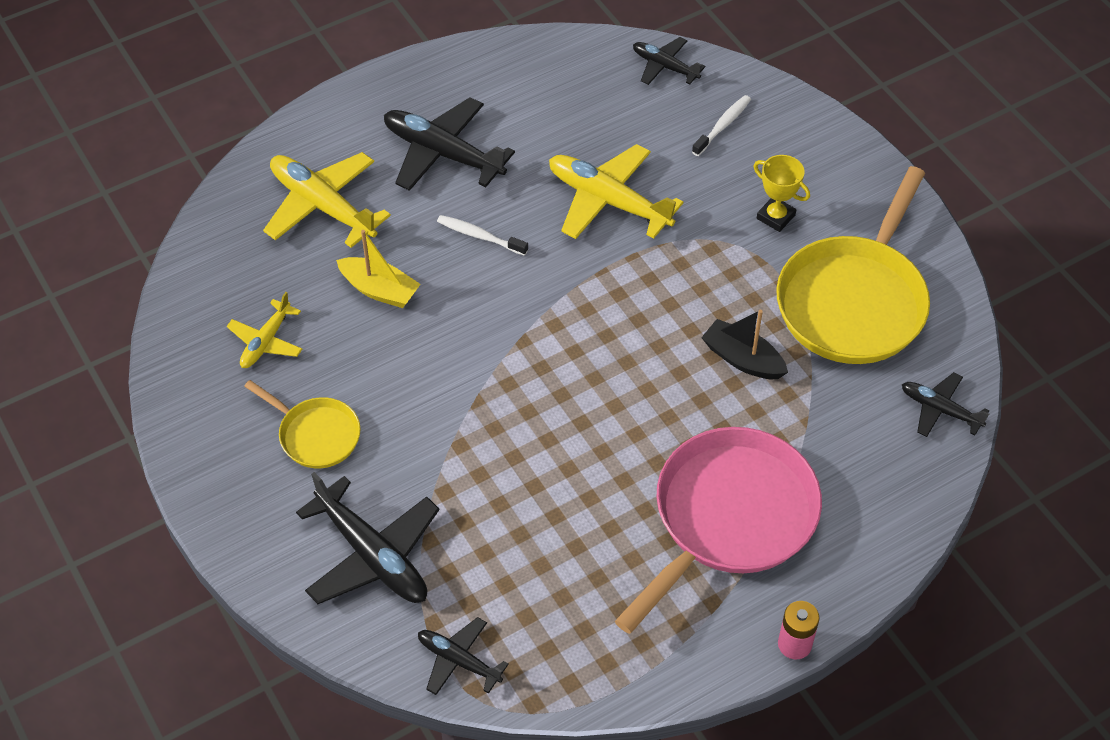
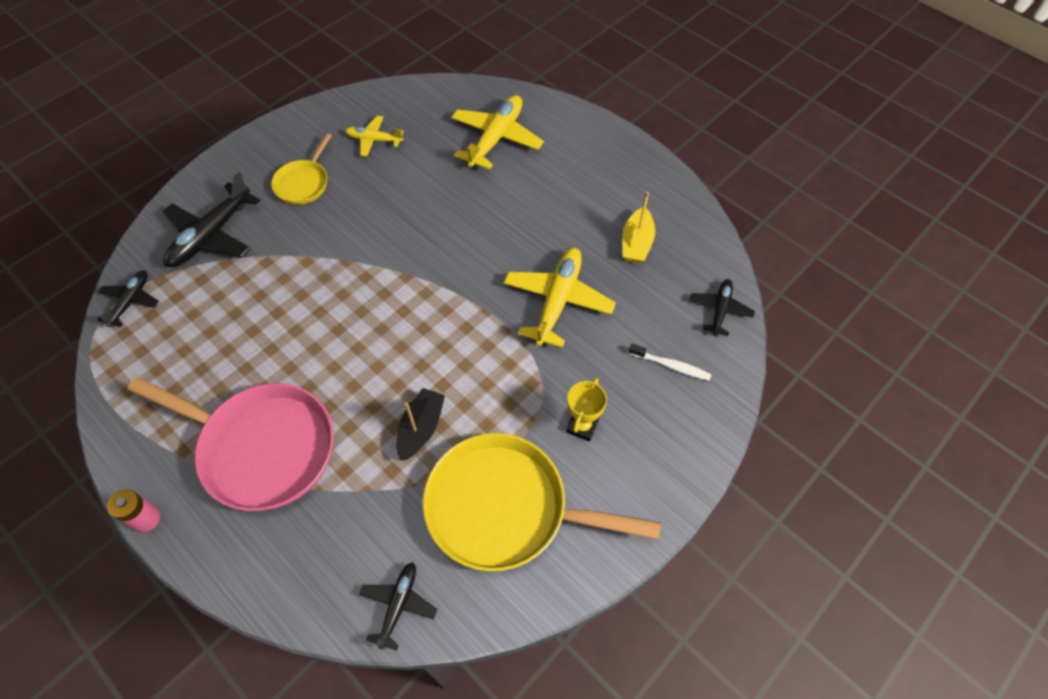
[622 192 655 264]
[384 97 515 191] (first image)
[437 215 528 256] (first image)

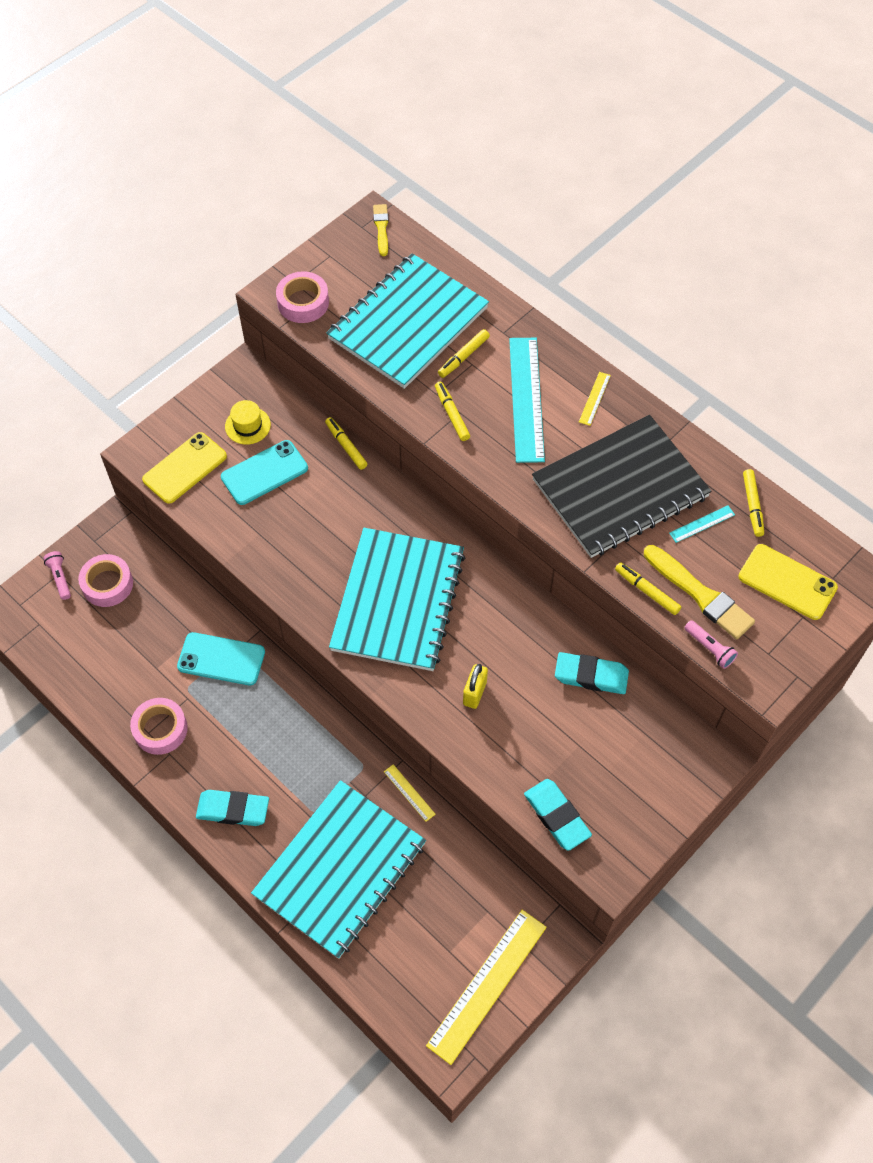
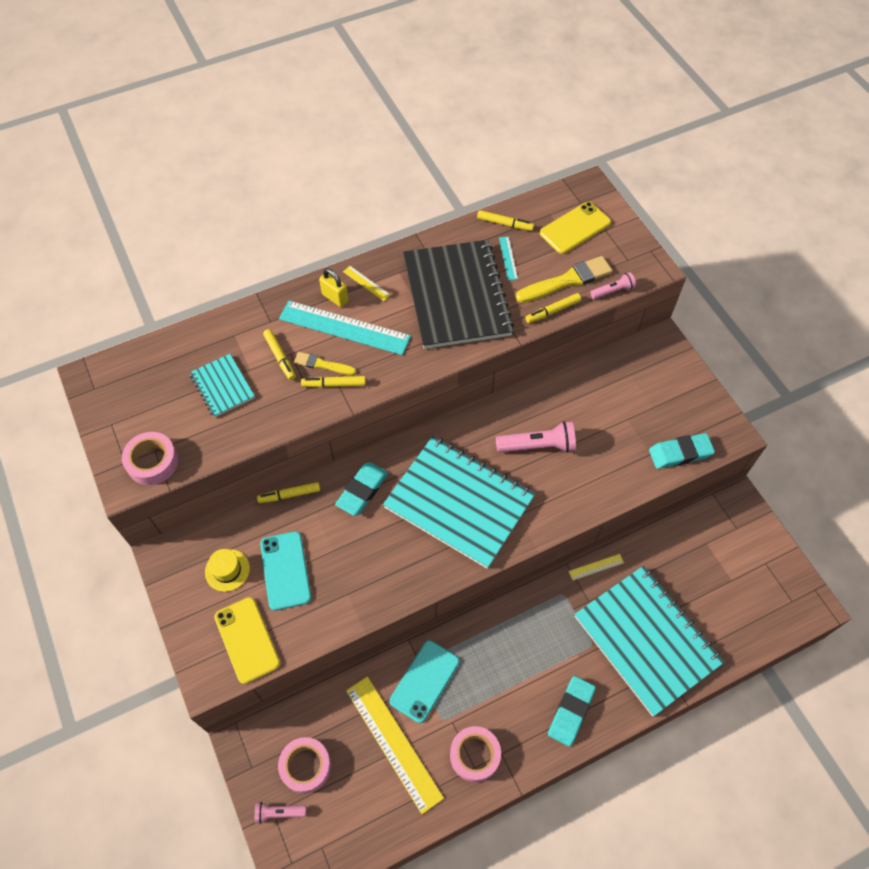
[190 354 255 417]
[294 352 356 375]
[346 676 444 814]
[319 268 349 307]
[335 462 388 516]
[496 421 576 453]

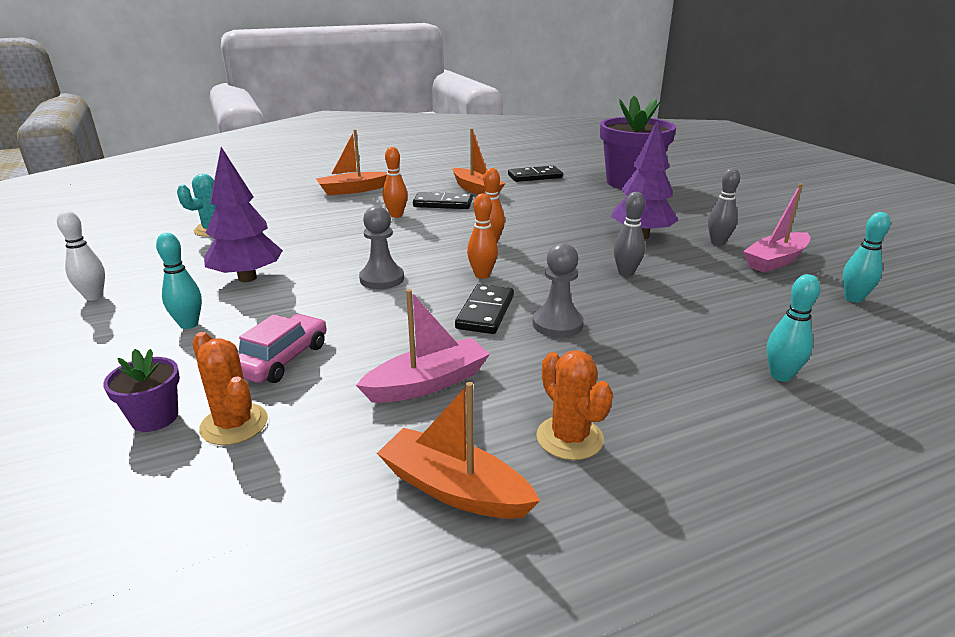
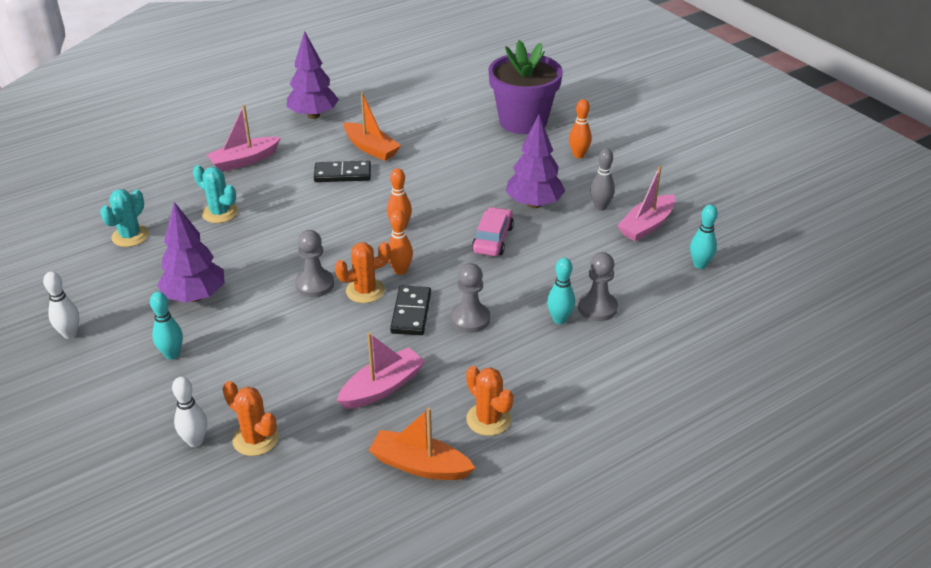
[172 377 207 447]
[472 207 514 256]
[206 105 281 172]
[569 99 592 159]
[508 166 563 182] (first image)
[614 192 645 277] (first image)
[547 258 575 324]
[193 165 238 223]
[287 31 339 119]
[335 242 391 303]
[578 252 618 321]

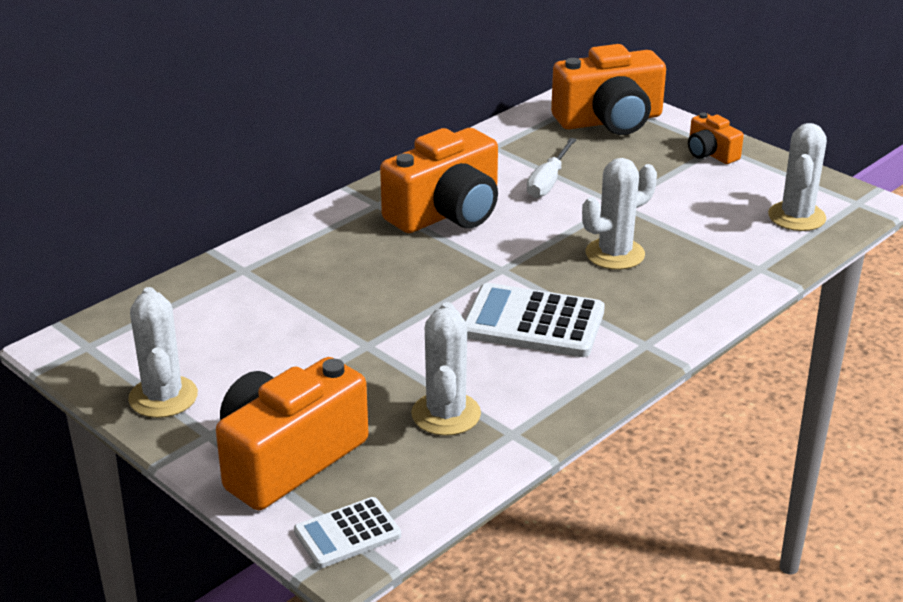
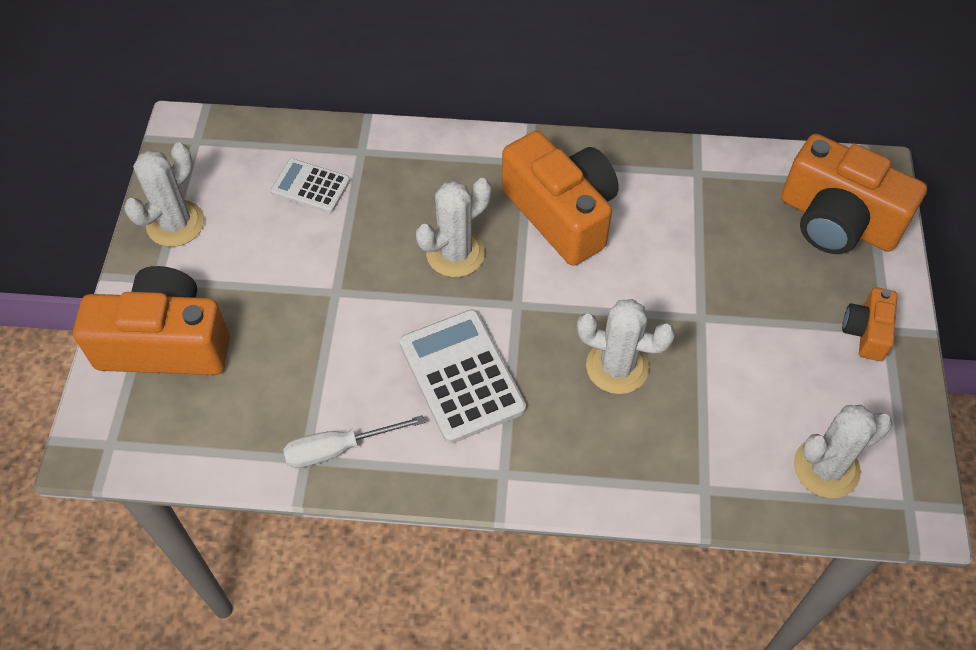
[271 159 350 213]
[502 131 619 266]
[416 178 491 277]
[283 415 425 468]

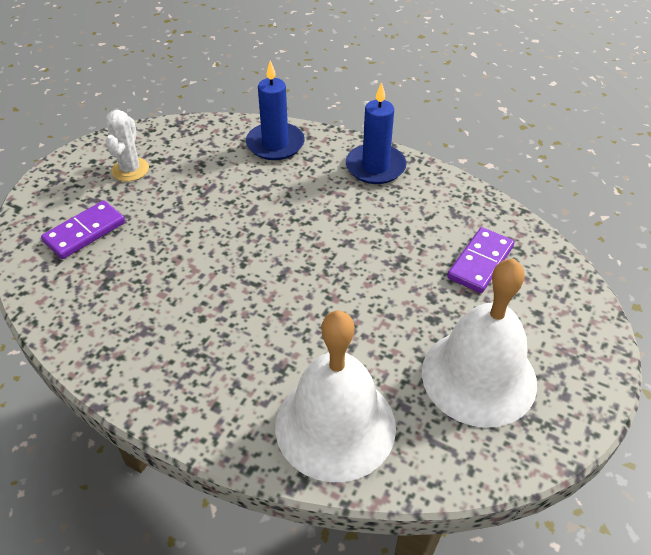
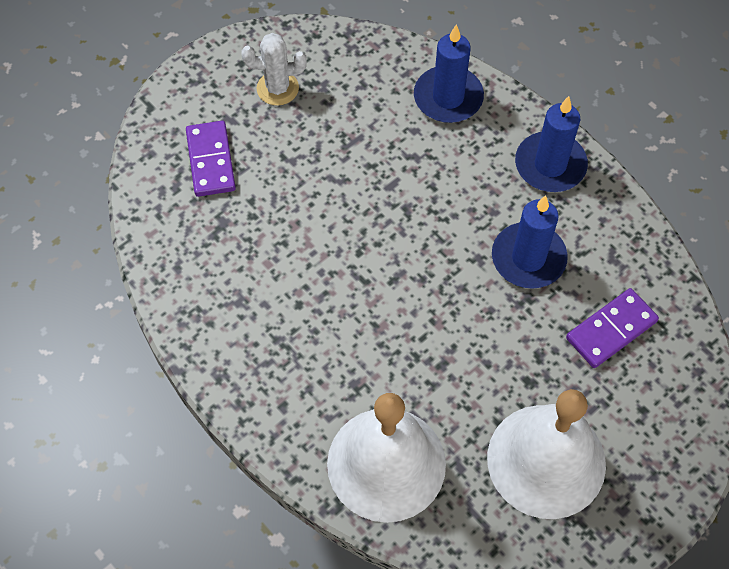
[186 121 236 197]
[241 33 307 106]
[492 195 568 289]

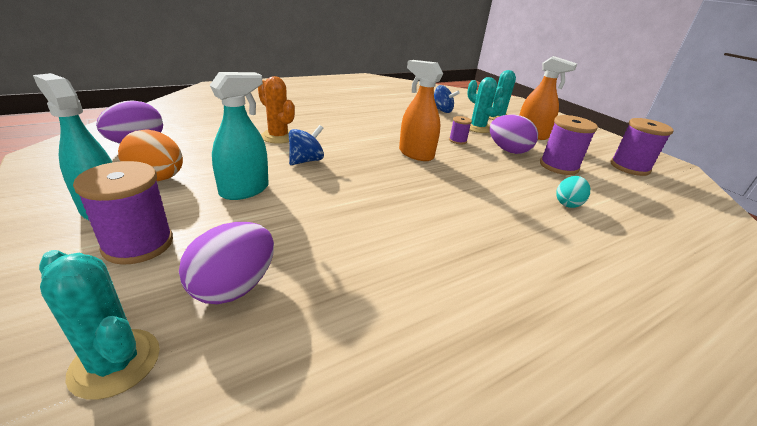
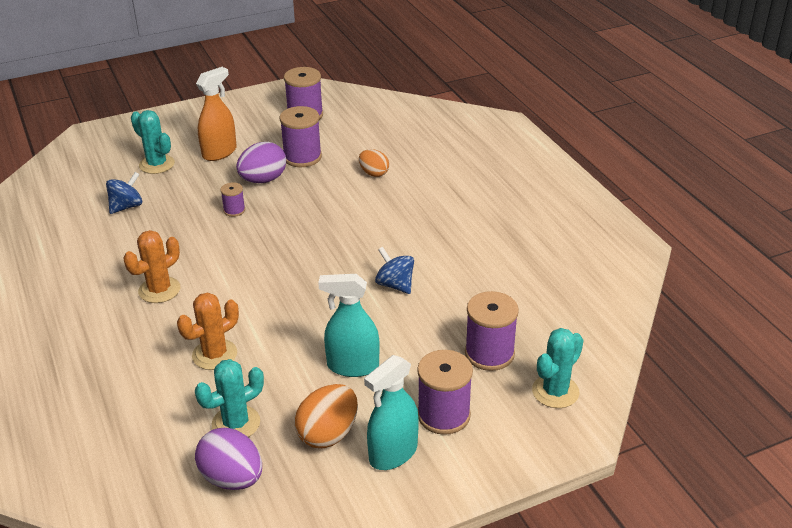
[465 291 519 371]
[318 274 380 377]
[375 247 414 294]
[399 60 443 161] (first image)
[195 359 264 437]
[359 149 389 177]
[124 230 180 303]

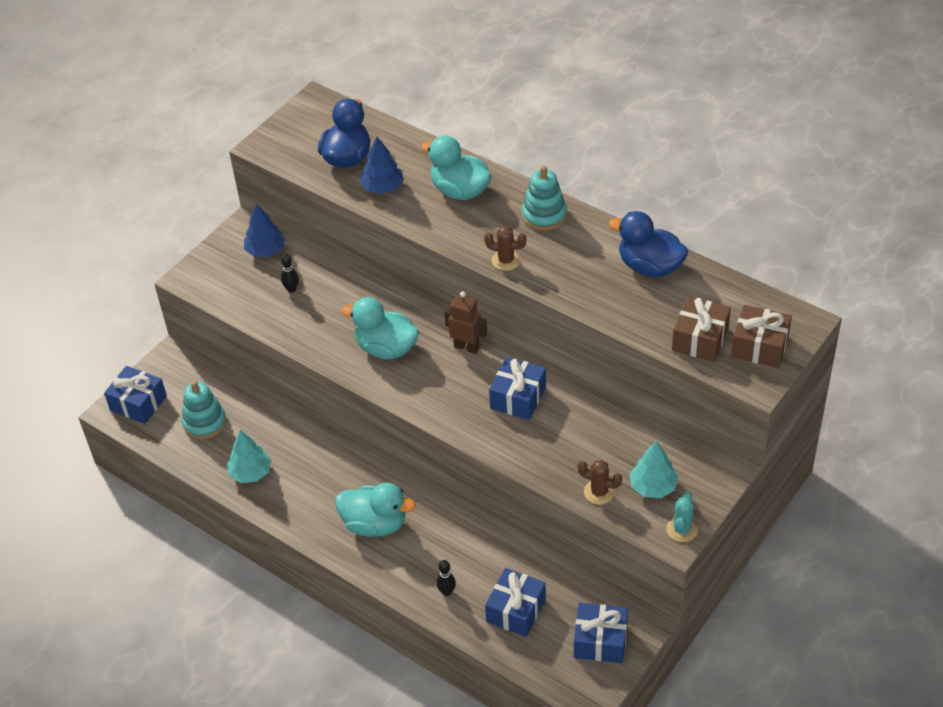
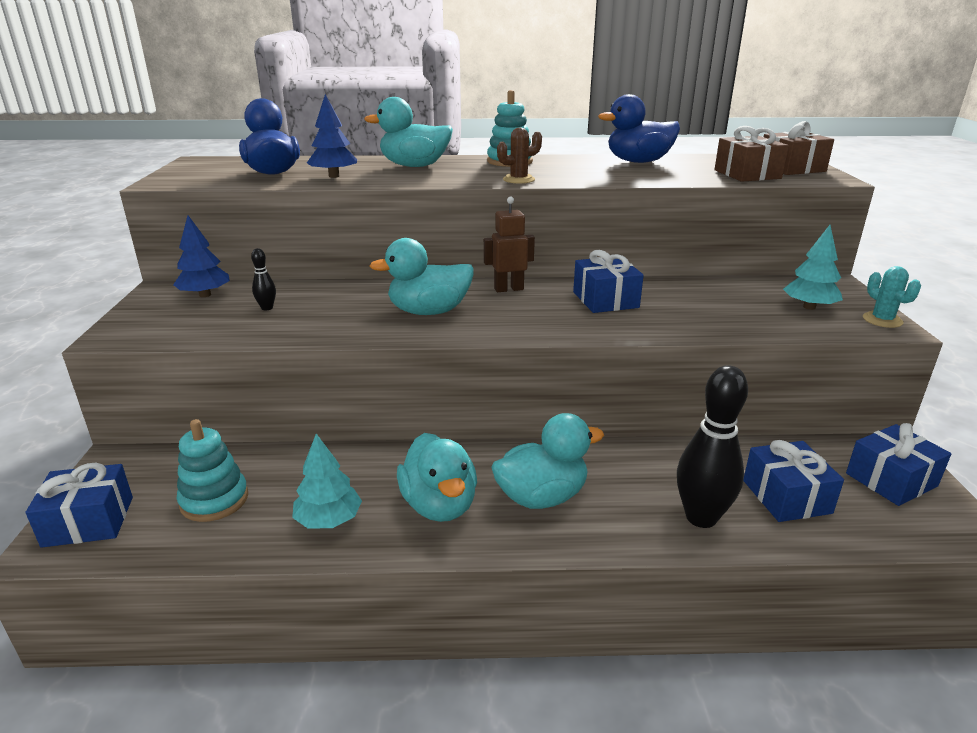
[677 365 748 528]
[578 460 622 505] (first image)
[397 433 477 522]

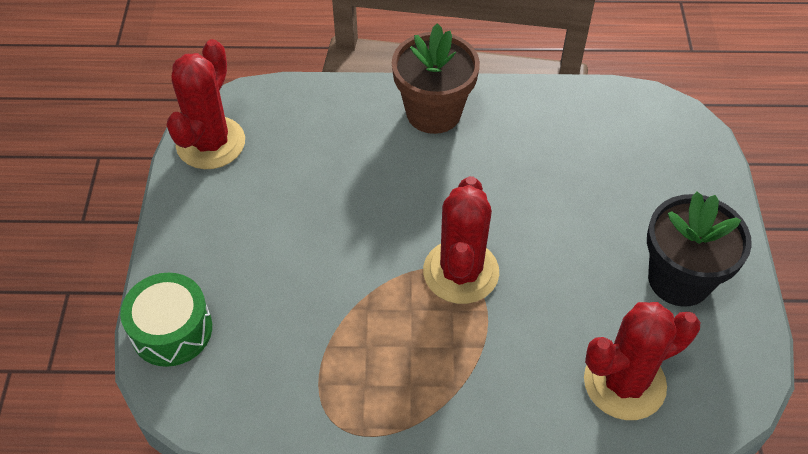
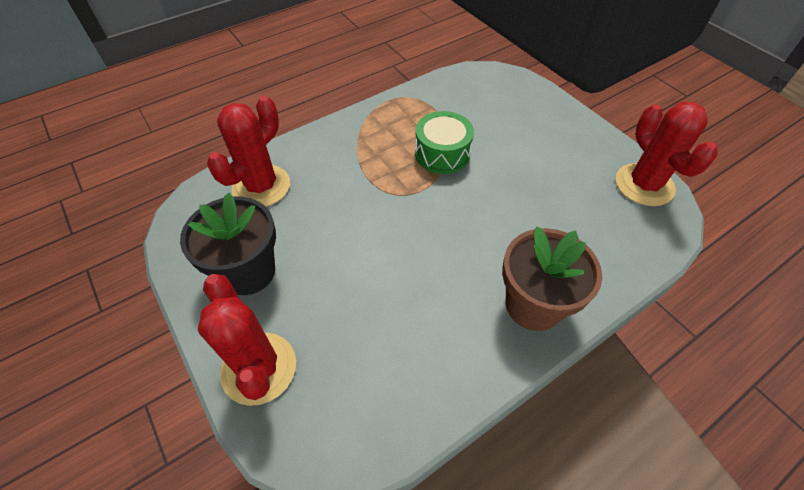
[415 111 474 174]
[198 274 296 406]

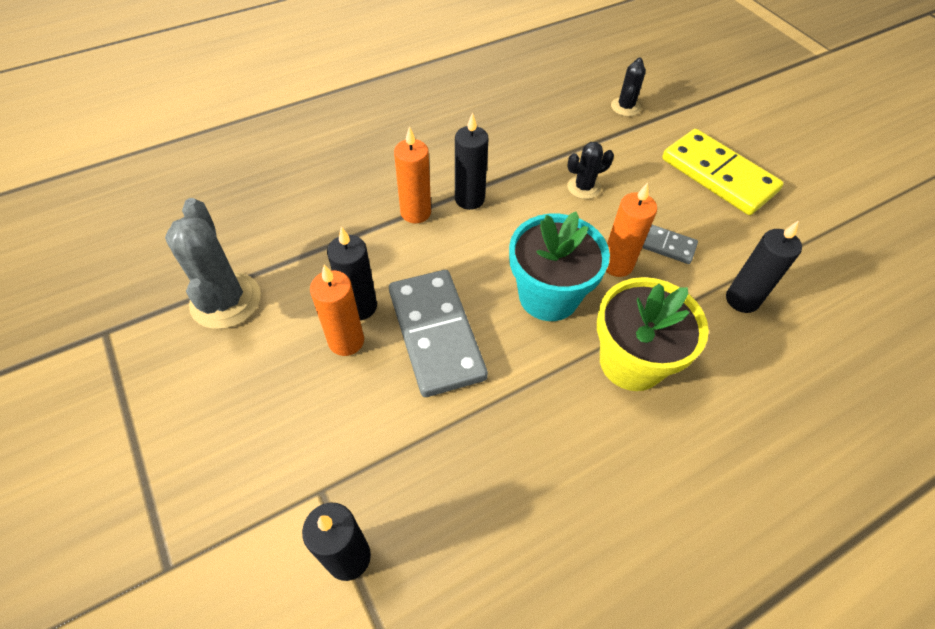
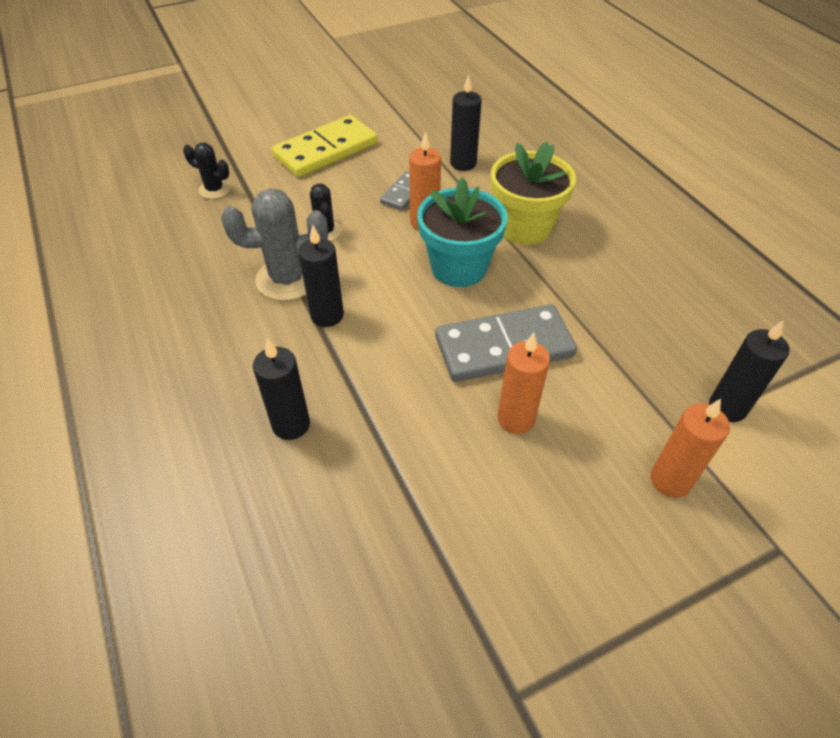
[221 188 328 301]
[253 338 310 440]
[651 399 730 498]

